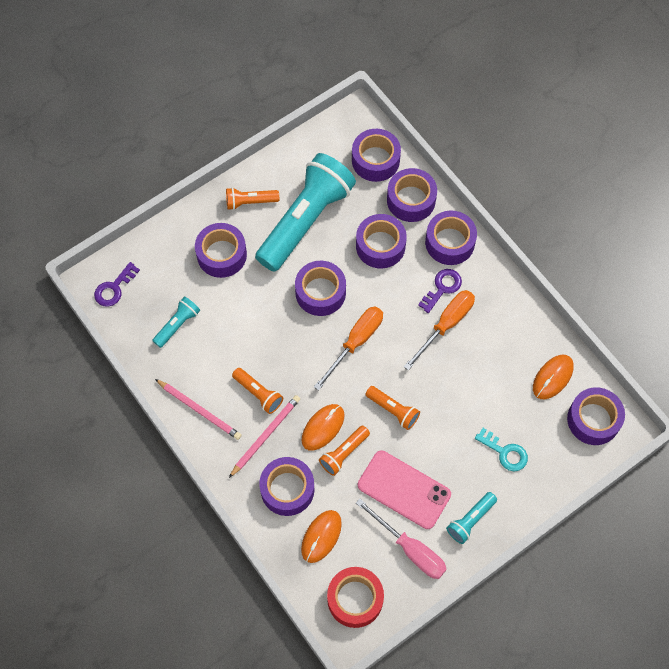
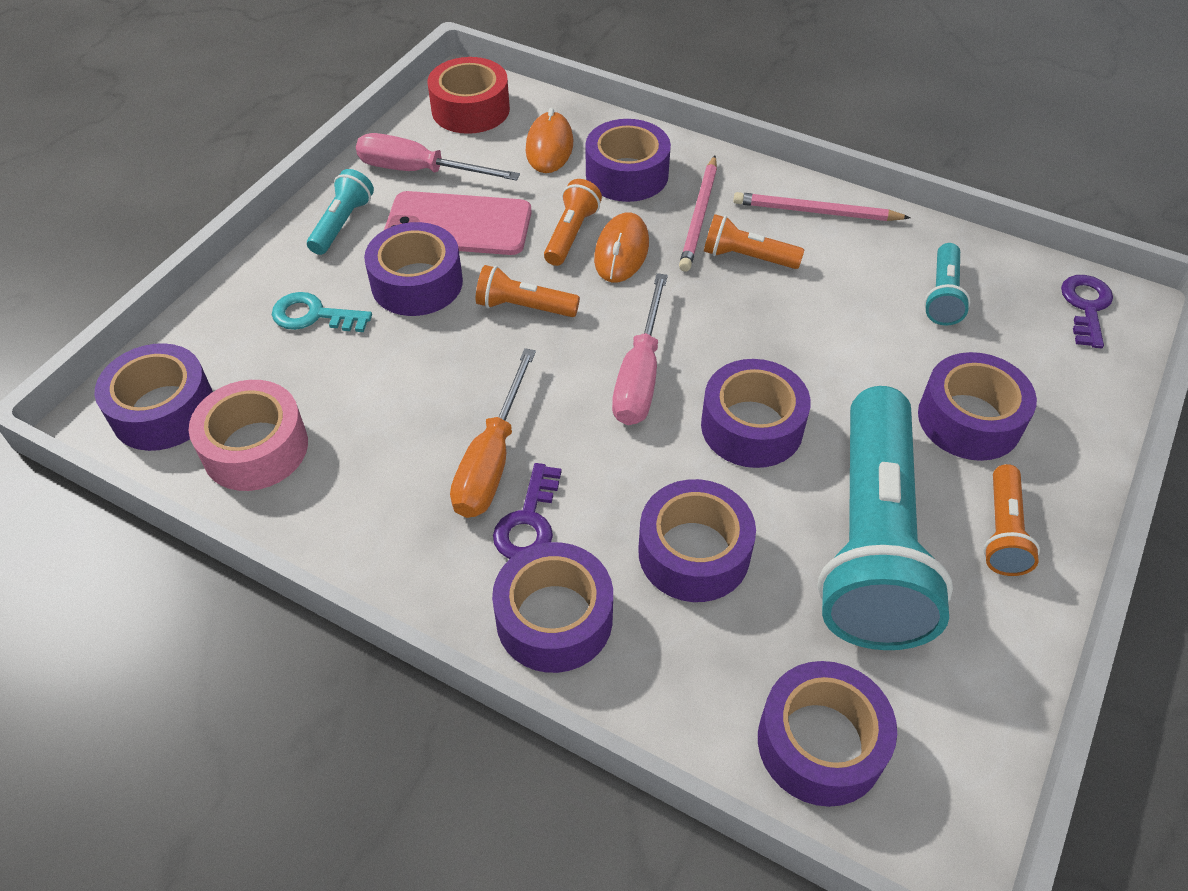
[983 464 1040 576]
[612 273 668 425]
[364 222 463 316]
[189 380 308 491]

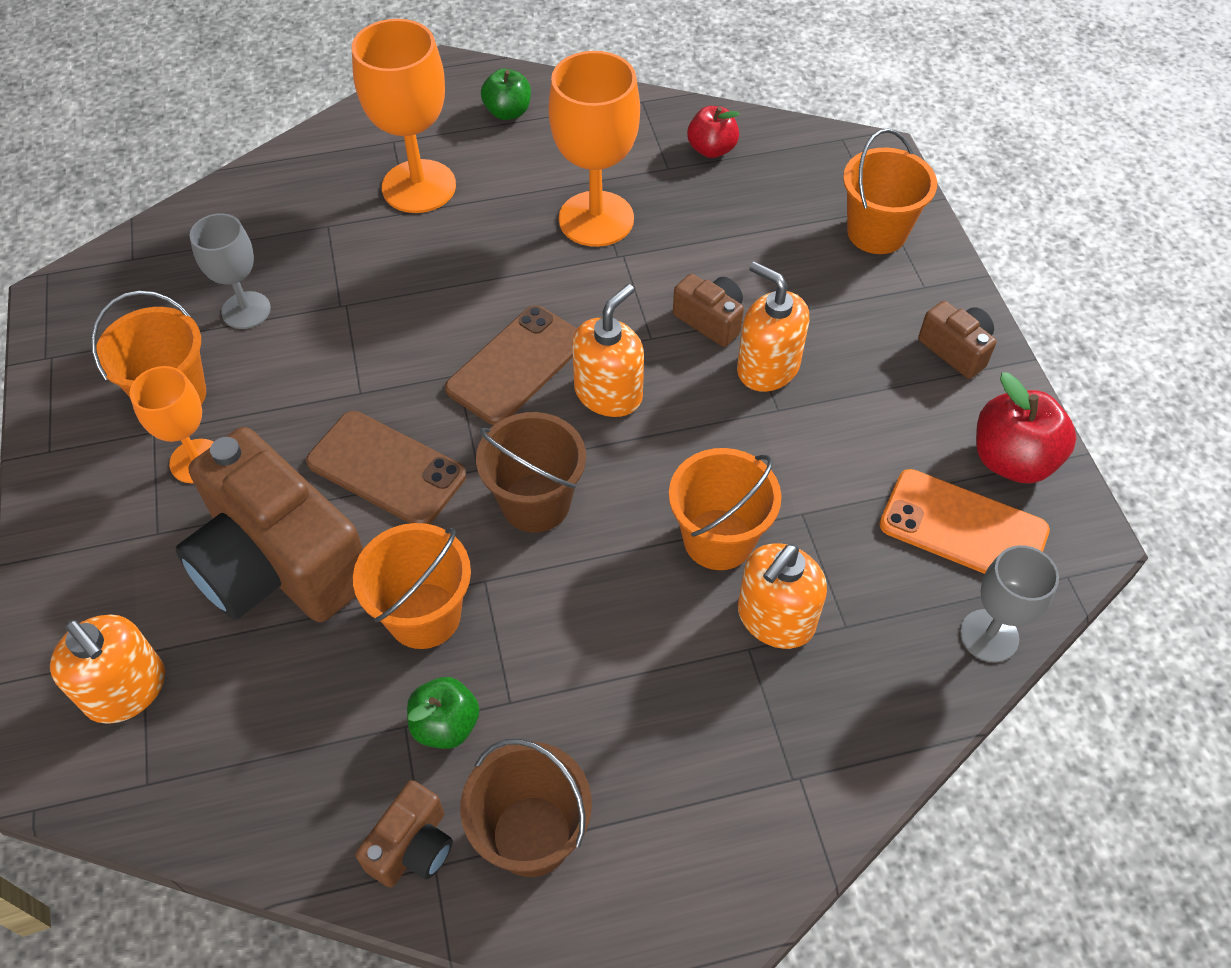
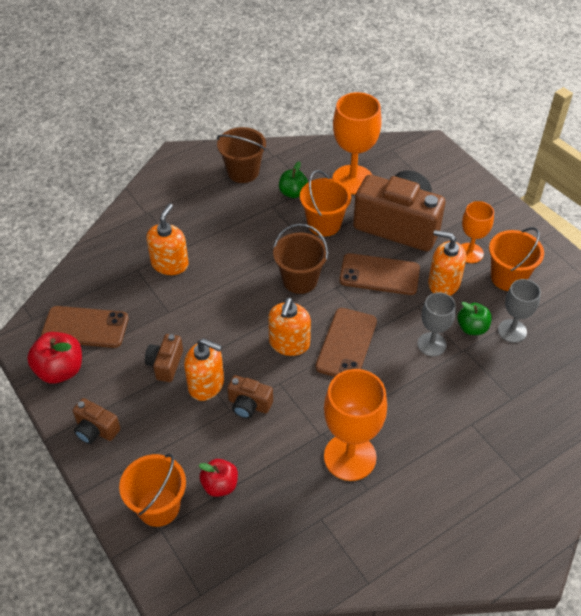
[428 230 466 296]
[332 92 382 194]
[145 334 183 382]
[457 302 492 335]
[669 448 782 570] (first image)
[199 459 238 497]
[41 306 129 348]
[417 292 456 356]

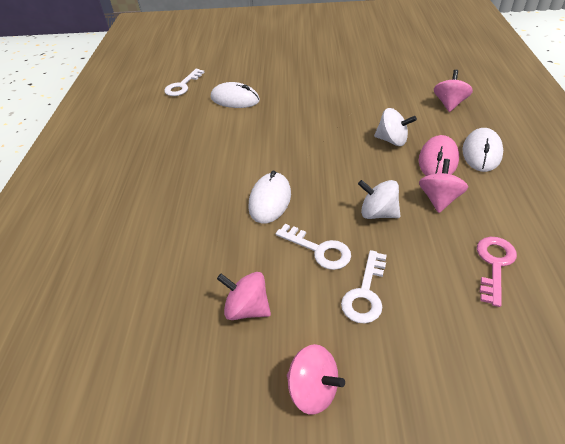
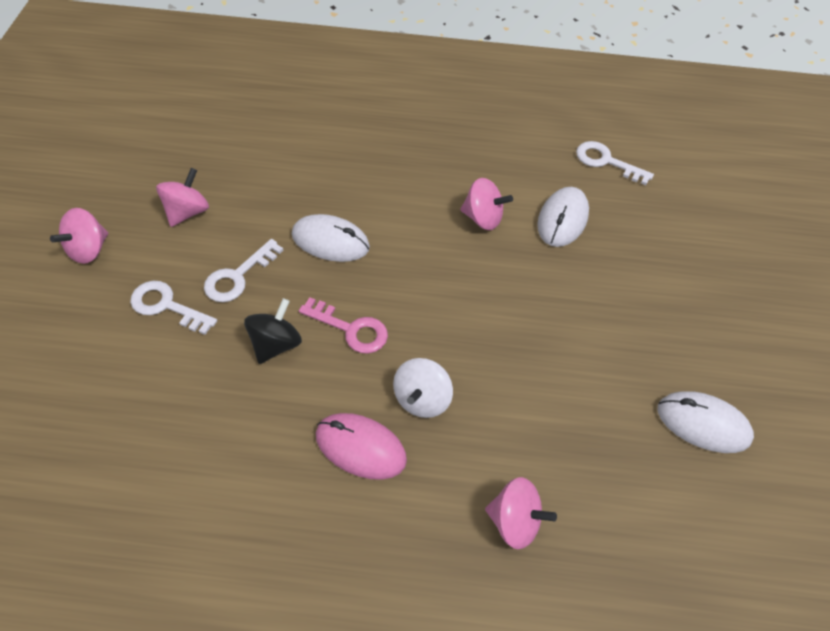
[244 298 302 364]
[460 178 513 230]
[658 391 754 453]
[299 297 388 354]

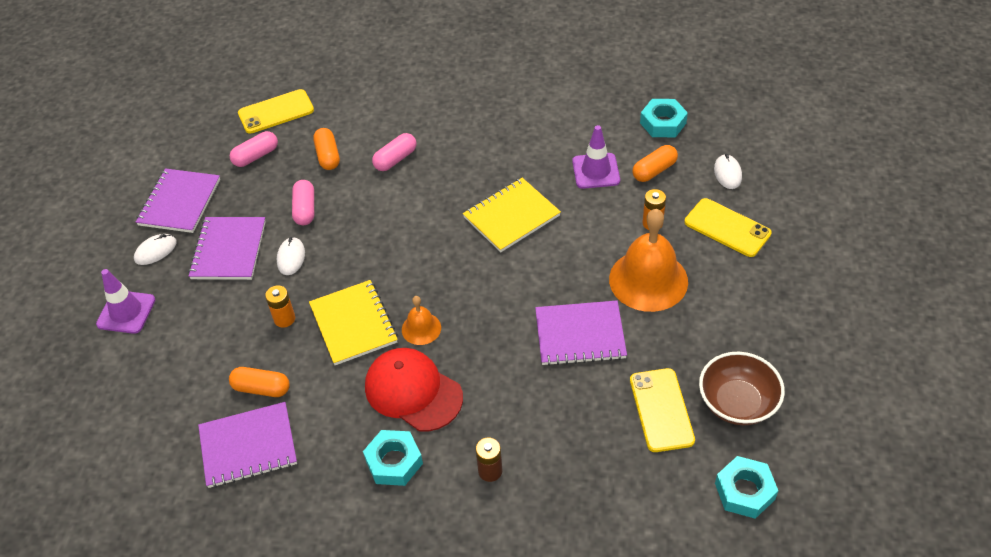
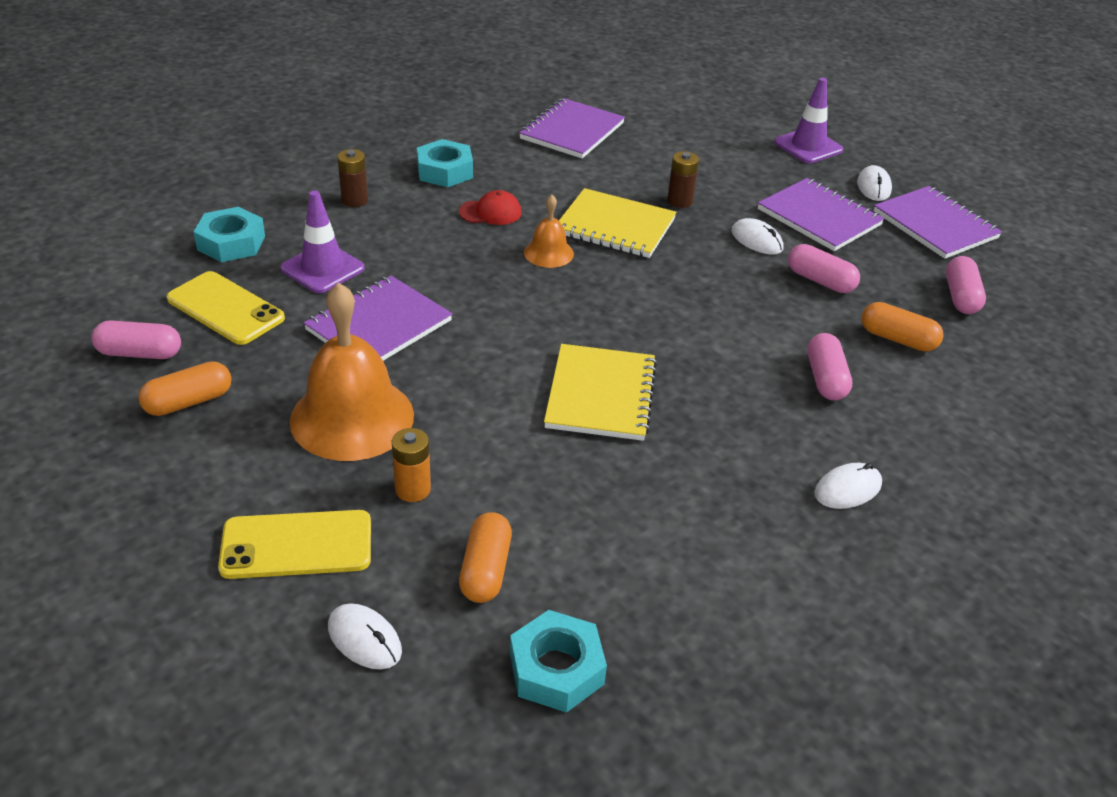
[138 361 232 416]
[238 89 314 134] (first image)
[667 151 699 208]
[459 190 521 225]
[281 190 365 293]
[91 320 181 359]
[194 207 265 262]
[814 463 882 509]

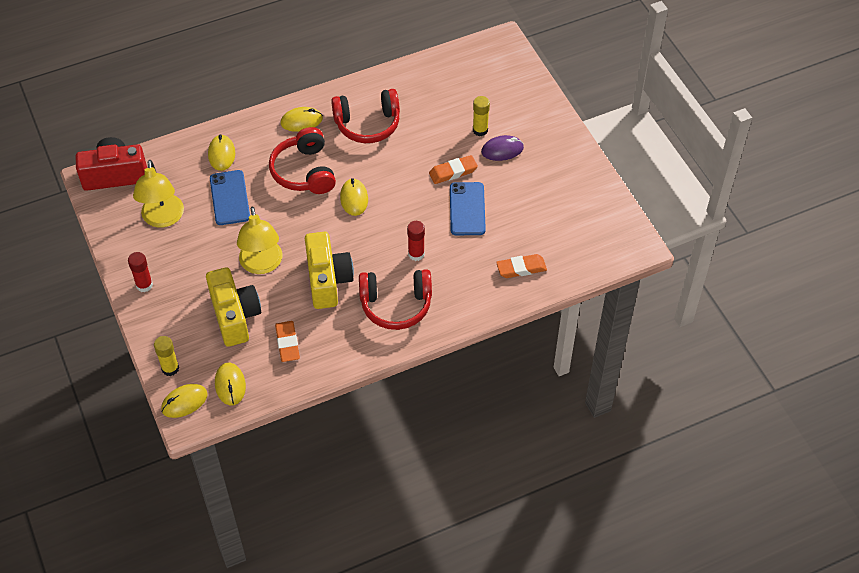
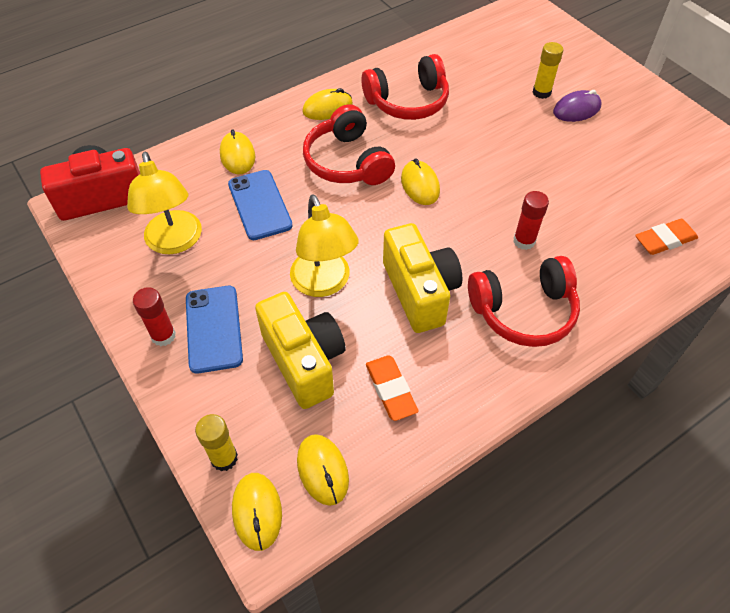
[232 473 282 551]
[429 155 478 184] (first image)
[186 286 243 373]

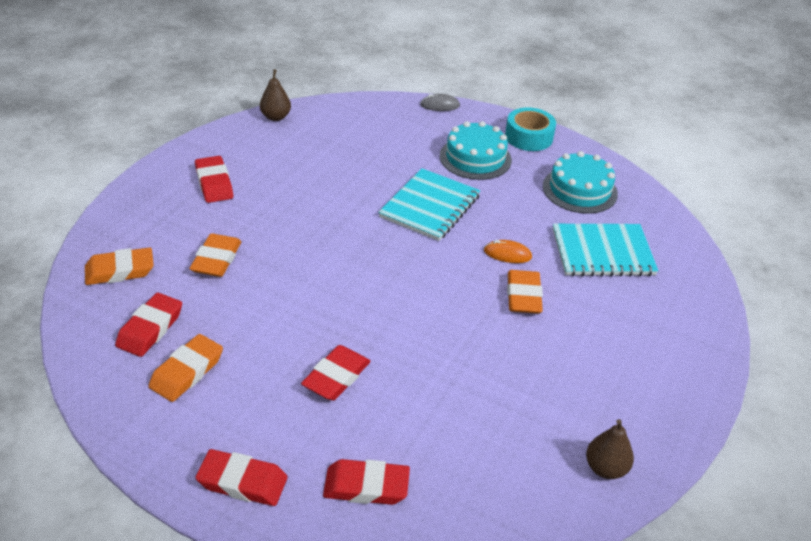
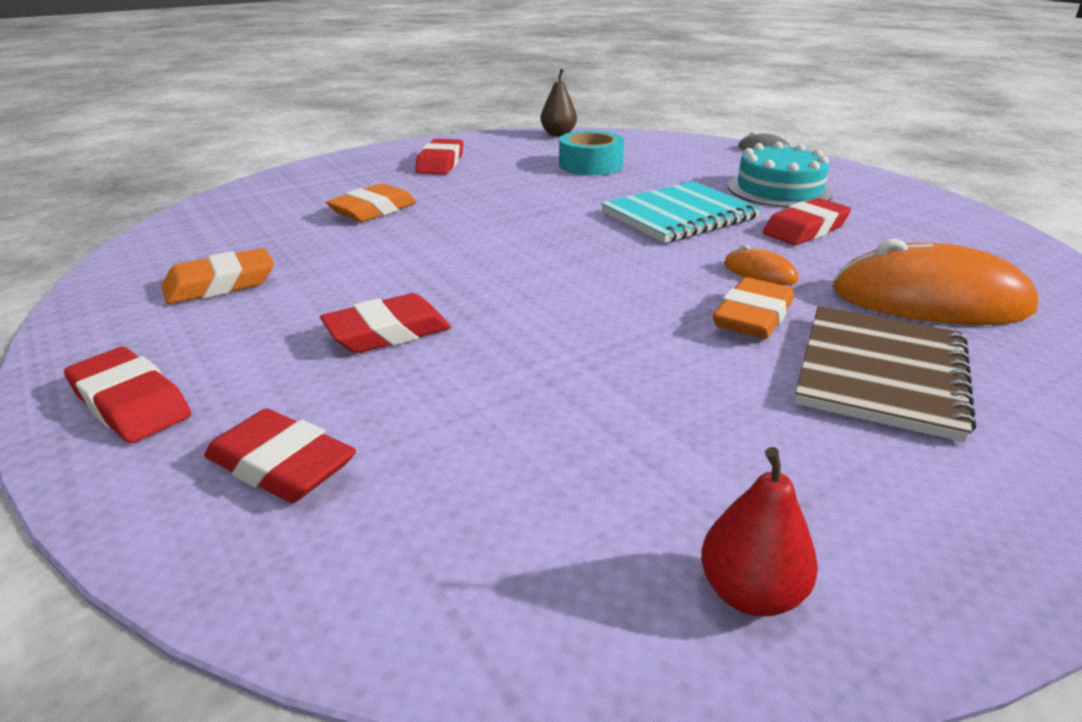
[85 247 154 285] (first image)
[763 198 851 245]
[559 130 624 175]
[543 151 618 214] (first image)
[832 238 1038 325]
[701 447 818 616]
[795 306 976 442]

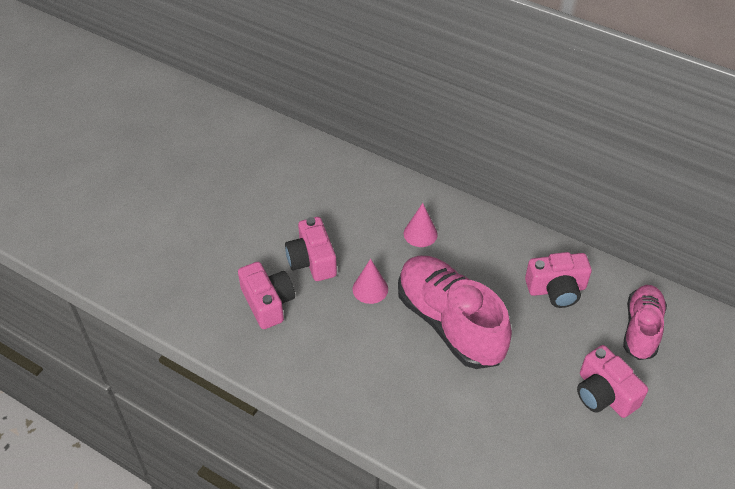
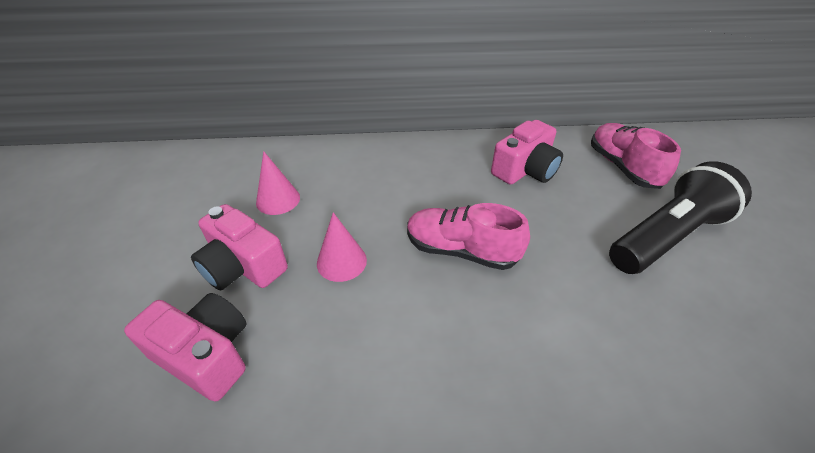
[407 203 530 270]
[256 151 300 215]
[609 161 752 274]

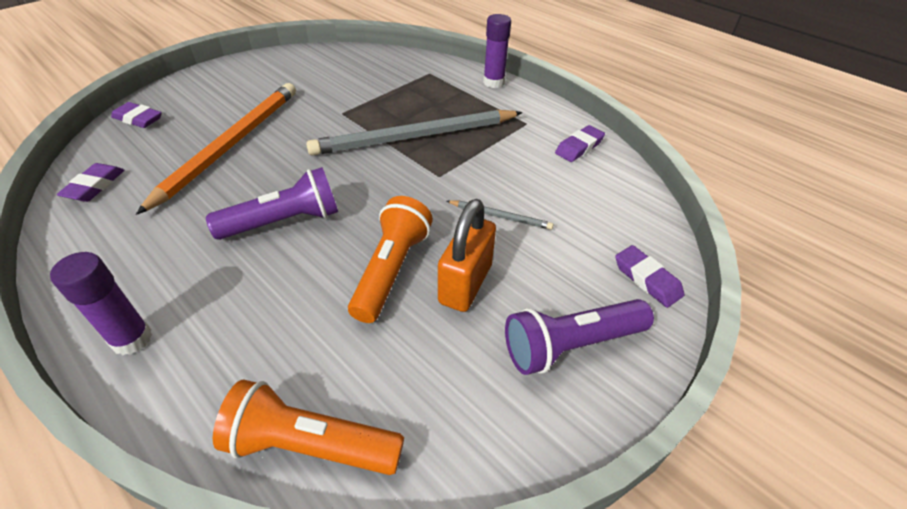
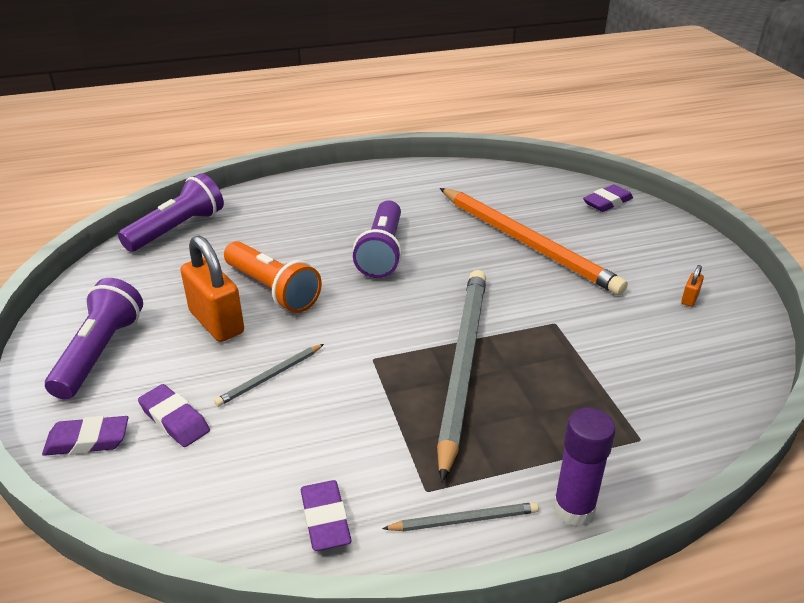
[50 252 152 356] (first image)
[138 384 210 447]
[118 173 224 252]
[382 502 539 531]
[681 265 704 307]

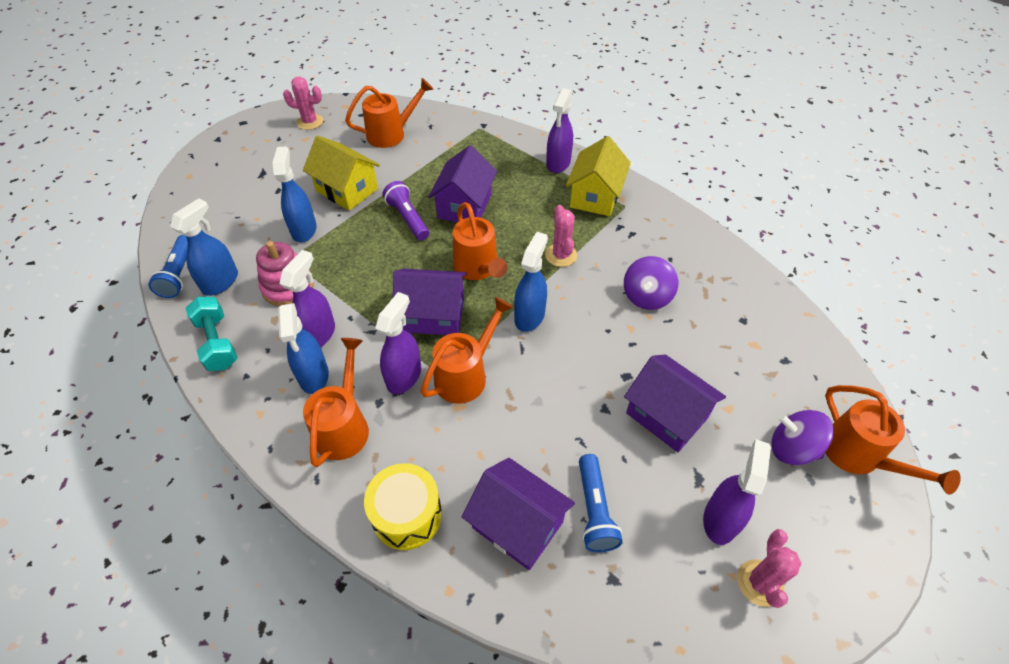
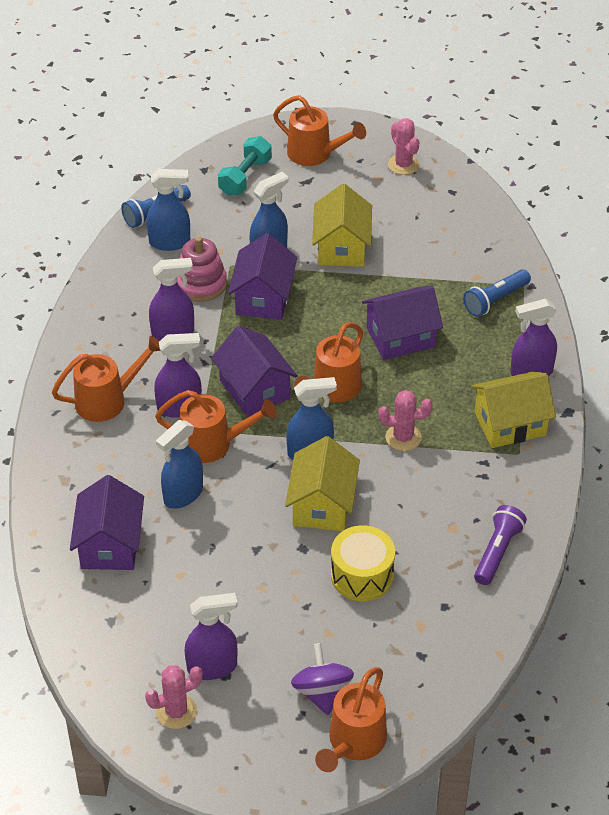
[218 136 272 196]
[156 420 203 509]
[273 95 366 166]
[331 525 395 601]
[474 505 527 585]
[378 390 432 451]
[463 269 531 317]
[624 256 678 310] (first image)
[228 233 297 320]
[285 436 360 531]

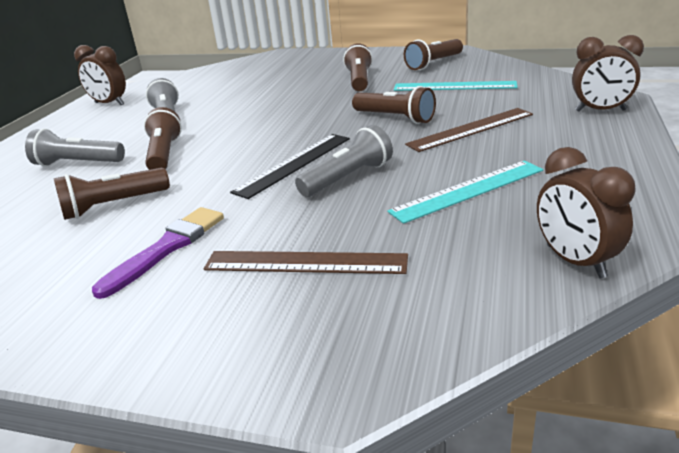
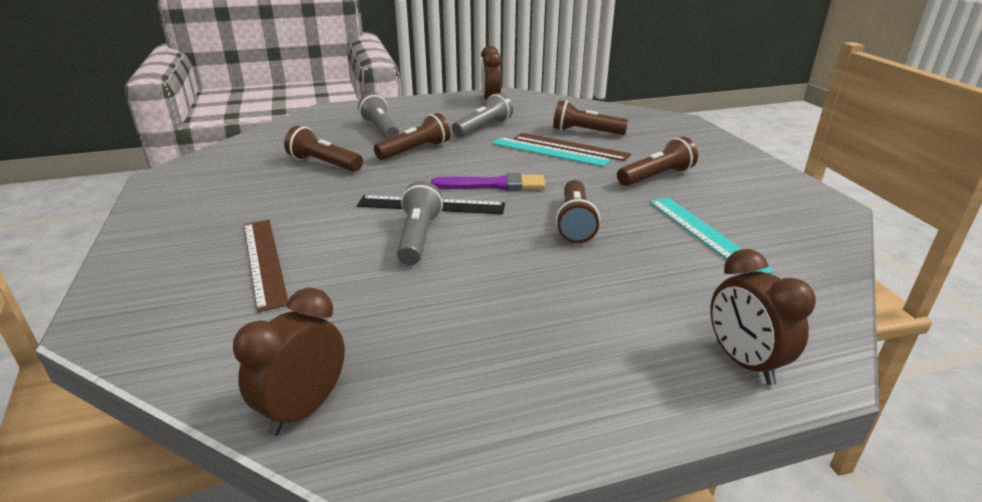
[431 173 546 191]
[397 181 443 265]
[492 137 611 167]
[553 100 629 135]
[514 133 631 161]

